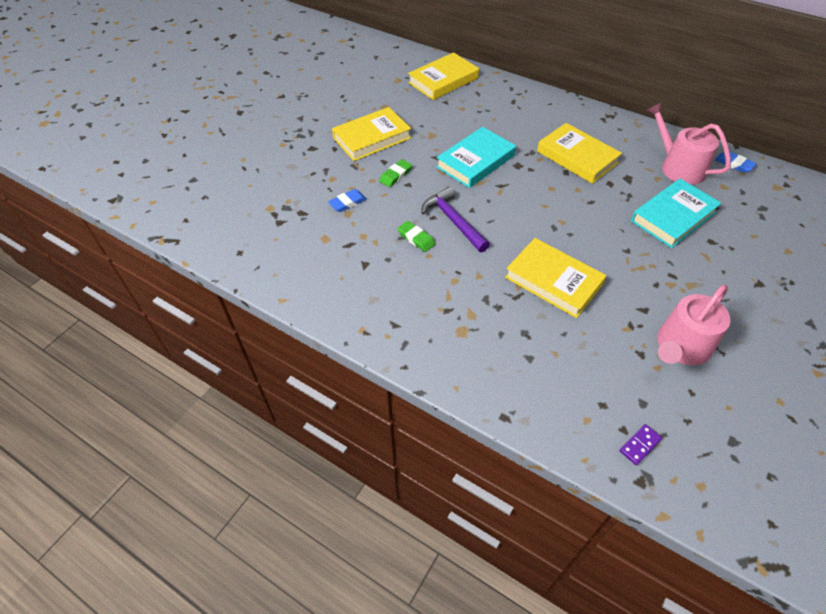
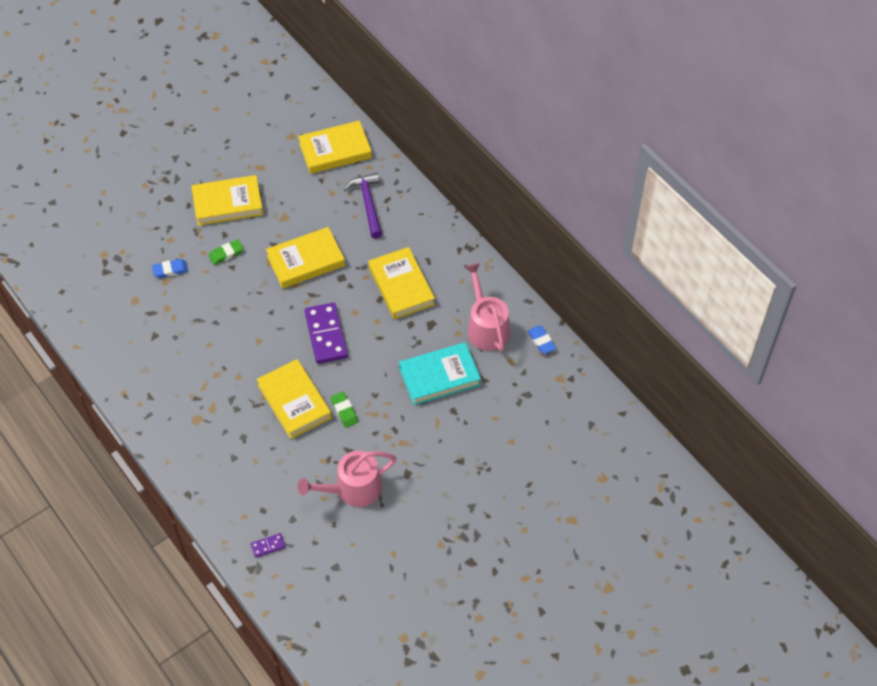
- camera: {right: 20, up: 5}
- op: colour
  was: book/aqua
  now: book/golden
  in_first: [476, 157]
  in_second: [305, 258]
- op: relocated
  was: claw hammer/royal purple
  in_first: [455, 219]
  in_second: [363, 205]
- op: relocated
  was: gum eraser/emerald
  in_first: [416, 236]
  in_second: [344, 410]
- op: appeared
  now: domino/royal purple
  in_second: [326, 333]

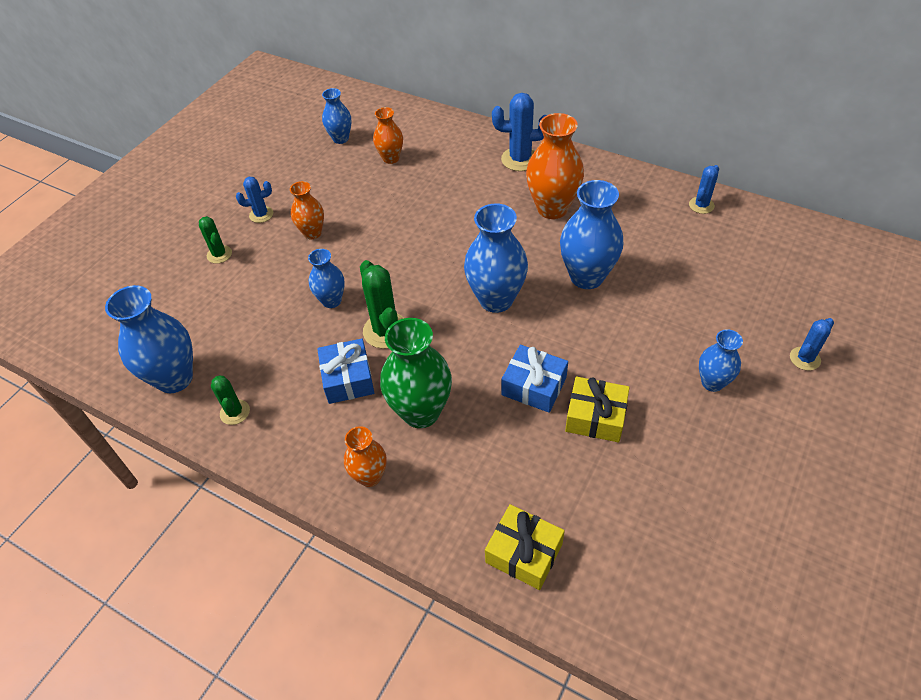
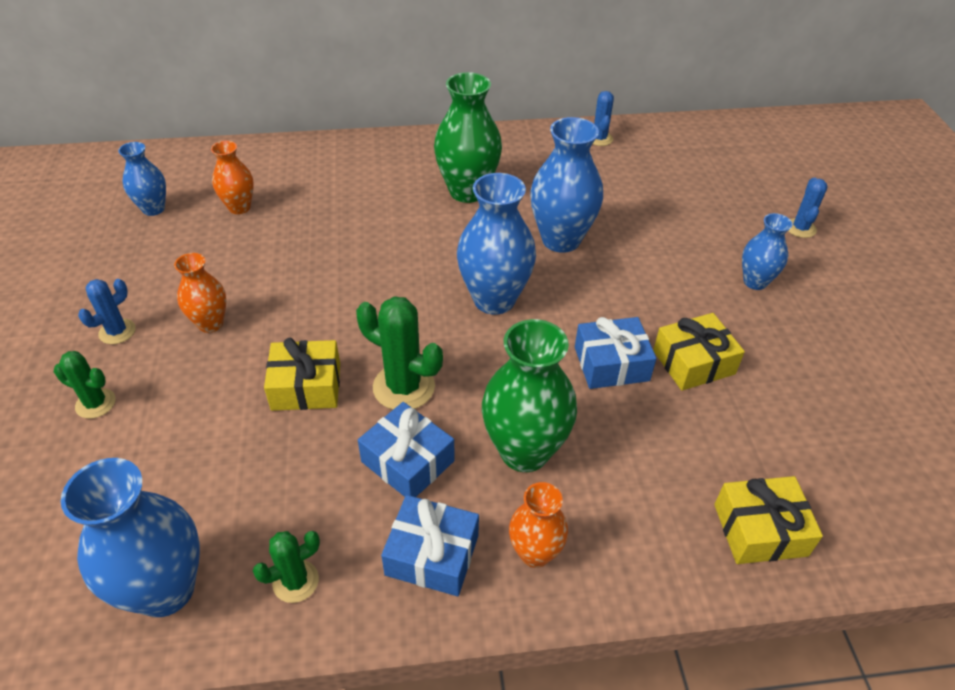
- camera: {right: -40, up: -5}
- op: missing
  was: cactus/blue
  in_first: [519, 132]
- op: colour
  was: flower vase/bright orange
  now: flower vase/emerald
  in_first: [555, 166]
  in_second: [468, 137]
- op: exchanged
  was: flower vase/blue
  now: wrapped gift/golden
  in_first: [326, 278]
  in_second: [302, 374]
- op: spun
  was: cactus/emerald
  in_first: [230, 400]
  in_second: [286, 567]
  clockwise: -60
- op: appeared
  now: wrapped gift/blue
  in_second: [430, 545]

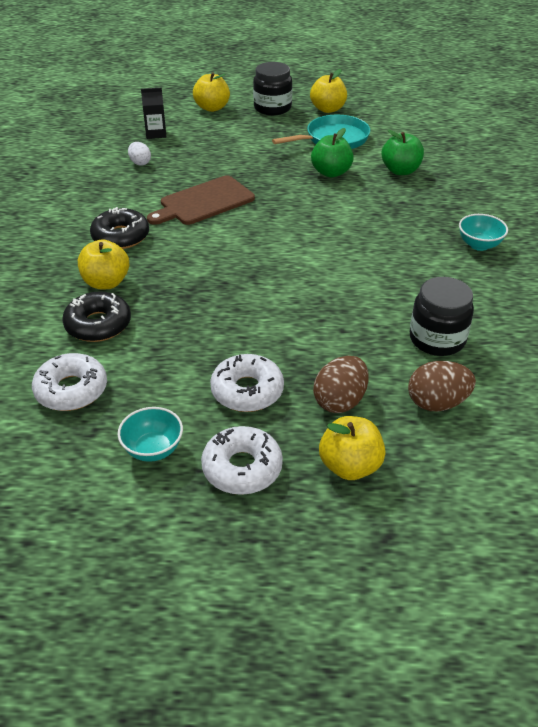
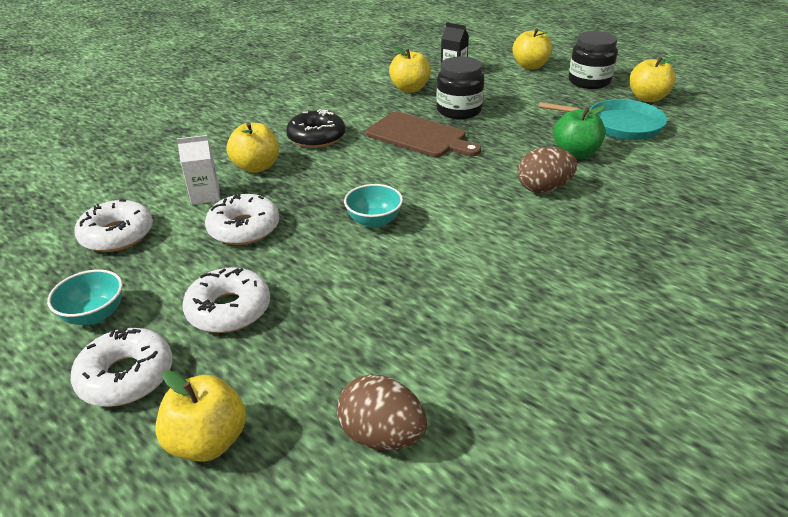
- camera: {right: 40, up: -5}
- op: missing
  was: apple/emerald
  in_first: [403, 152]
- op: exchanged
  was: egg shape/snow-white
  now: apple/golden
  in_first: [139, 154]
  in_second: [410, 70]
- op: spun
  was: bread board/russet
  in_first: [201, 200]
  in_second: [423, 134]
  clockwise: -150
- op: relocated
  was: bowl/aqua
  in_first: [483, 232]
  in_second: [373, 206]
- op: relocated
  was: jar/ebony
  in_first: [442, 316]
  in_second: [460, 88]
- op: exchanged
  was: glazed donut/ebony
  now: juice carton/snow-white
  in_first: [96, 316]
  in_second: [198, 170]
- op: relocated
  was: egg shape/russet
  in_first: [341, 384]
  in_second: [547, 170]
- op: appeared
  now: glazed donut/snow-white
  in_second: [242, 219]

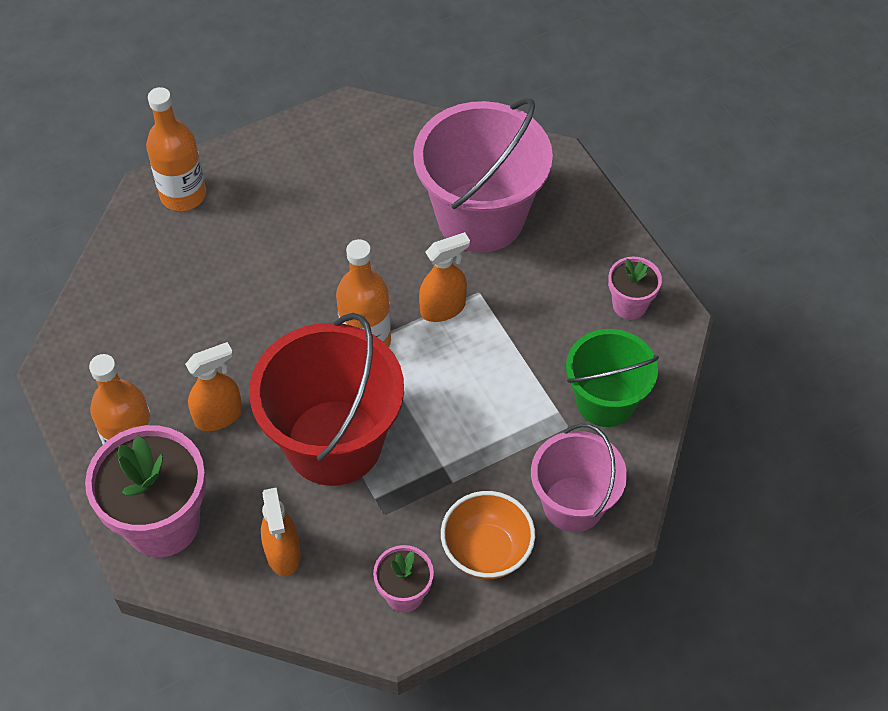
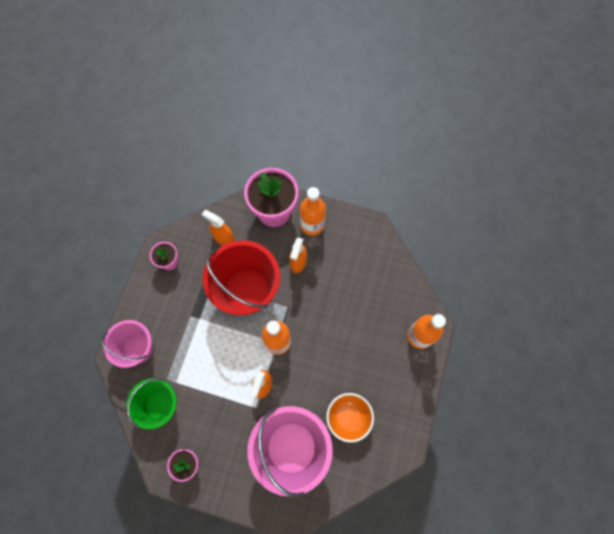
- camera: {right: 135, up: 15}
- op: relocated
  was: bowl/bright orange
  in_first: [488, 535]
  in_second: [350, 418]

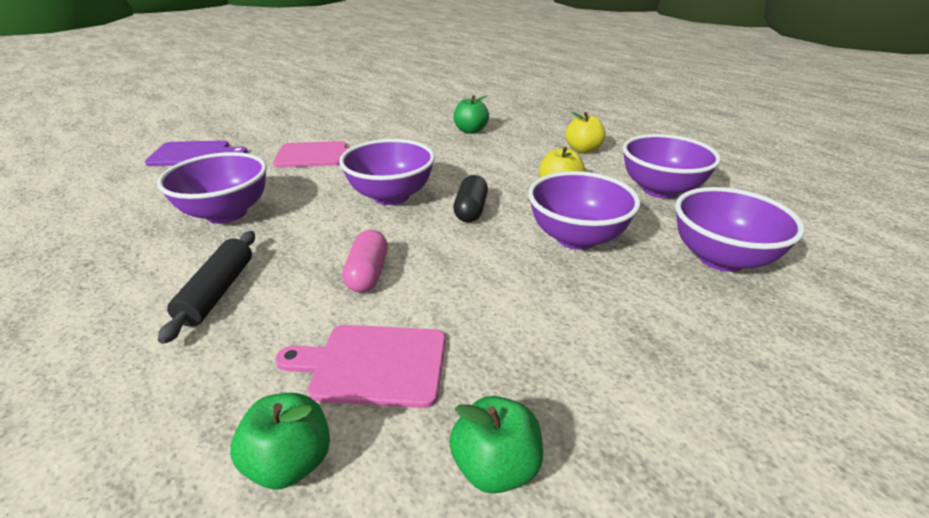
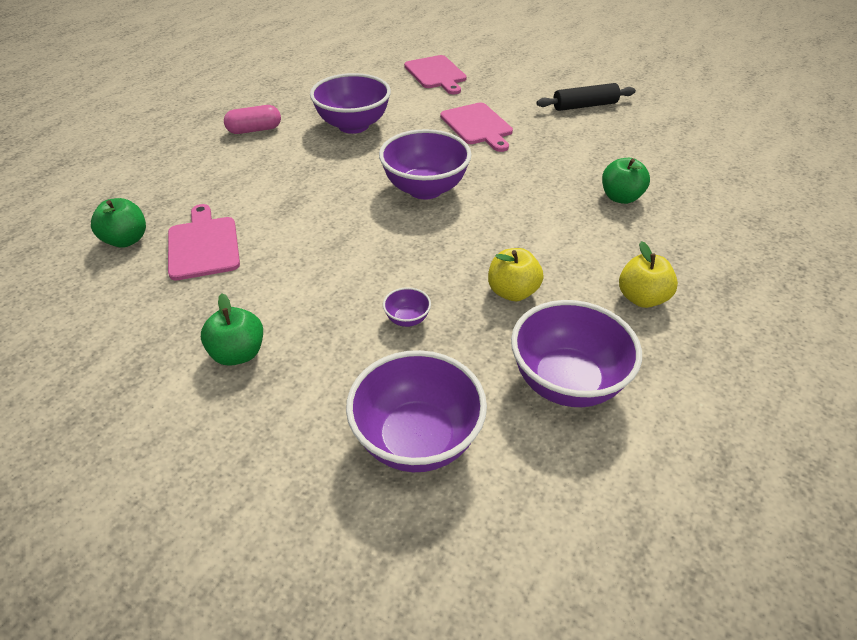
- camera: {right: 70, up: 10}
- op: colour
  was: bread board/royal purple
  now: bread board/pink
  in_first: [196, 153]
  in_second: [435, 74]
- op: size
  was: bowl/royal purple
  in_first: [584, 210]
  in_second: [407, 307]
  ratio: 0.43
- op: missing
  was: pill shape/ebony
  in_first: [470, 198]
- op: relocated
  was: pill shape/pink
  in_first: [365, 261]
  in_second: [252, 119]
- op: relocated
  was: pastry roller/ebony
  in_first: [206, 287]
  in_second: [586, 97]
- op: relocated
  was: apple/emerald
  in_first: [496, 445]
  in_second: [232, 329]

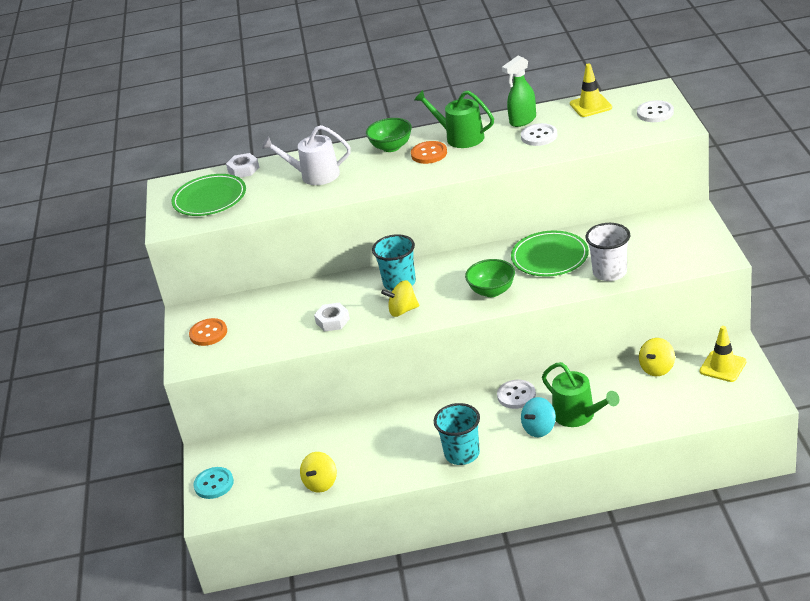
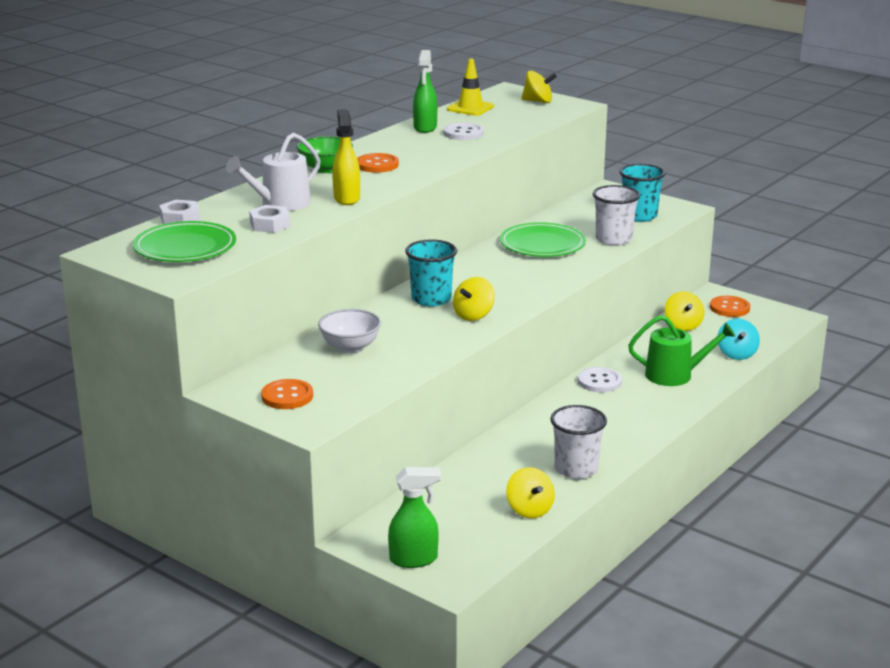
- camera: {right: -50, up: -10}
- op: missing
  was: watering pot/emerald
  in_first: [454, 119]
- op: exchanged
  was: sewing button/snow-white
  now: toy top/golden
  in_first: [655, 111]
  in_second: [539, 87]
- op: missing
  was: bowl/emerald
  in_first: [490, 278]
- op: relocated
  was: hex nut/snow-white
  in_first: [332, 317]
  in_second: [269, 219]
- op: exchanged
  was: safety cone/golden
  now: sewing button/bright orange
  in_first: [723, 354]
  in_second: [730, 306]
- op: relocated
  was: toy top/aqua
  in_first: [538, 417]
  in_second: [739, 339]
- op: relocated
  was: beaker/aqua
  in_first: [457, 434]
  in_second: [642, 193]
- op: exchanged
  was: sewing button/aqua
  now: sprayer/emerald
  in_first: [213, 483]
  in_second: [414, 517]
- op: appeared
  now: sprayer/golden
  in_second: [346, 157]
- op: appeared
  now: bowl/snow-white
  in_second: [349, 331]
- op: appeared
  now: beaker/snow-white
  in_second: [578, 442]

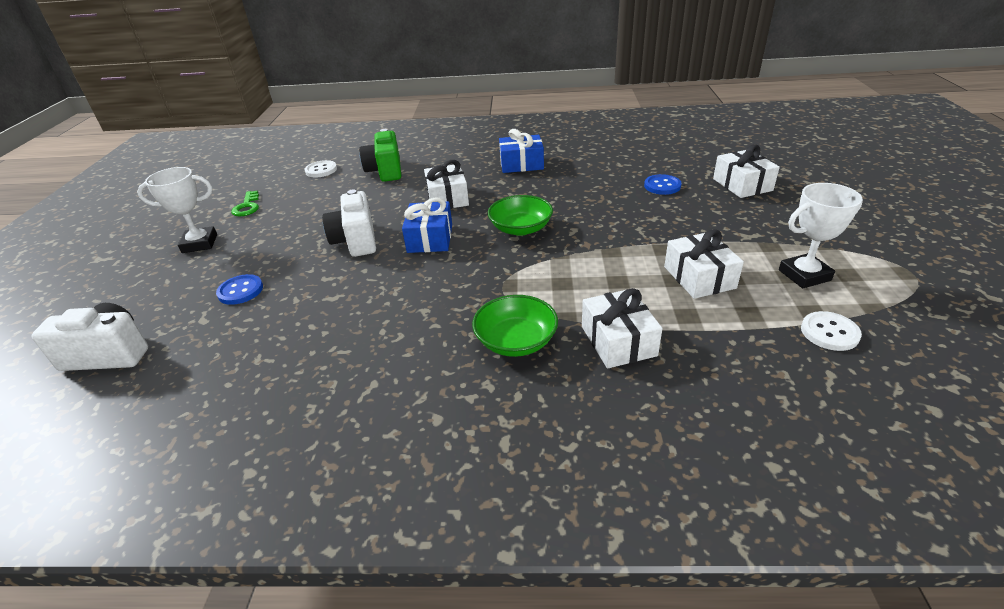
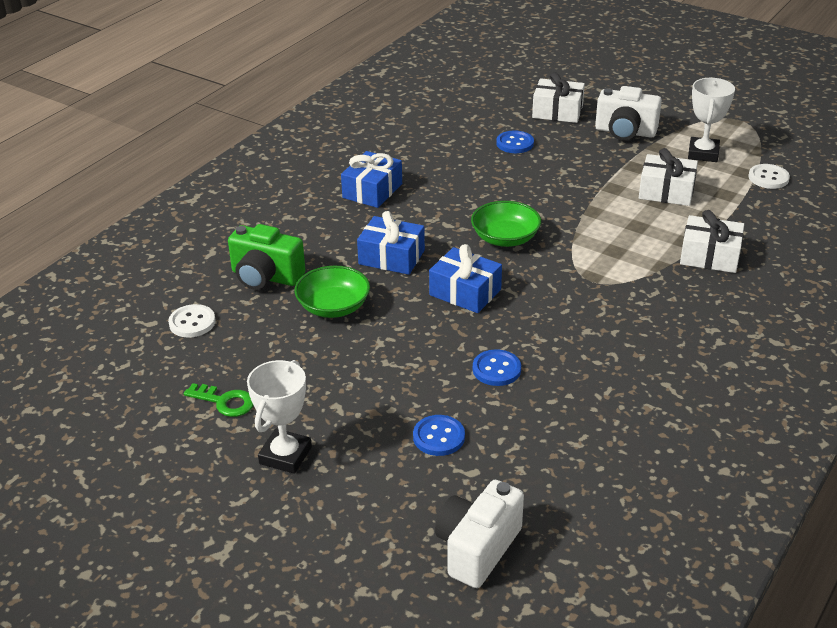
- camera: {right: -60, up: 0}
- op: colour
  was: wrapped gift/snow-white
  now: wrapped gift/blue
  in_first: [446, 184]
  in_second: [391, 243]
- op: relocated
  was: photo camera/snow-white
  in_first: [349, 223]
  in_second: [628, 113]
- op: relocated
  was: bowl/emerald
  in_first: [515, 326]
  in_second: [332, 292]
- op: appeared
  now: sewing button/blue
  in_second: [497, 367]

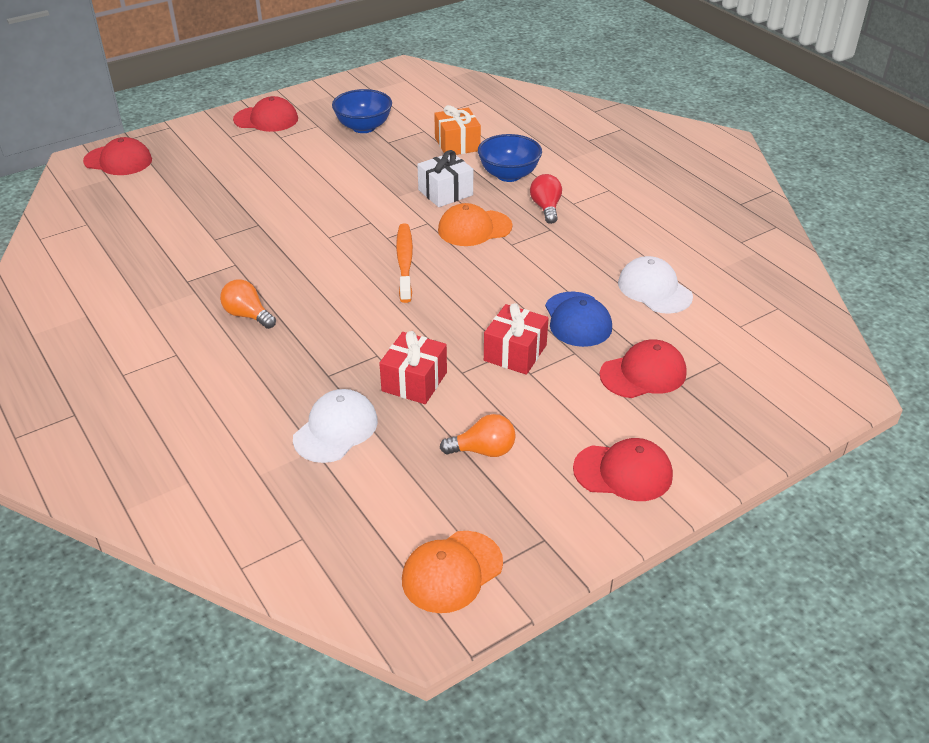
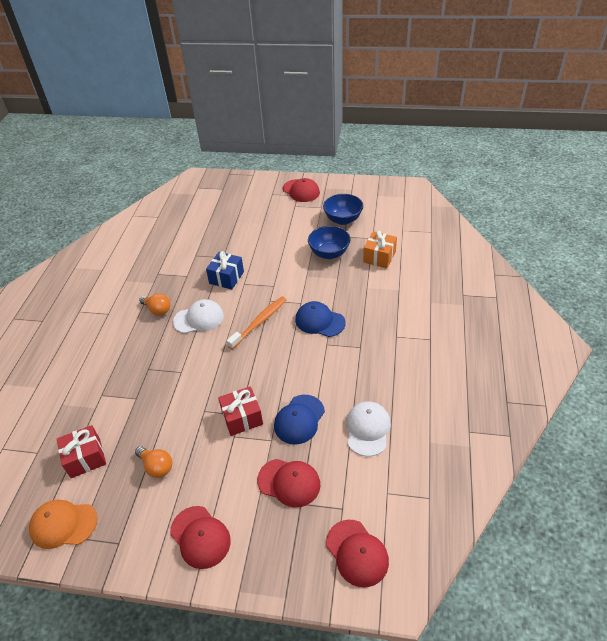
- camera: {right: 45, up: 5}
- op: relocated
  was: bowl/blue
  in_first: [510, 158]
  in_second: [329, 242]
- op: relocated
  was: baseball cap/red
  in_first: [117, 156]
  in_second: [357, 553]
- op: missing
  was: wrapped gift/snow-white
  in_first: [445, 178]
- op: missing
  was: bulb/red
  in_first: [546, 199]
- op: colour
  was: baseball cap/bright orange
  now: baseball cap/blue
  in_first: [475, 224]
  in_second: [320, 319]
- op: spun
  was: bulb/bright orange
  in_first: [248, 304]
  in_second: [154, 304]
  clockwise: 135
- op: relocated
  was: wrapped gift/red
  in_first: [413, 367]
  in_second: [81, 451]
- op: relocated
  was: baseball cap/snow-white
  in_first: [335, 426]
  in_second: [198, 316]
- op: appeared
  now: wrapped gift/blue
  in_second: [225, 270]

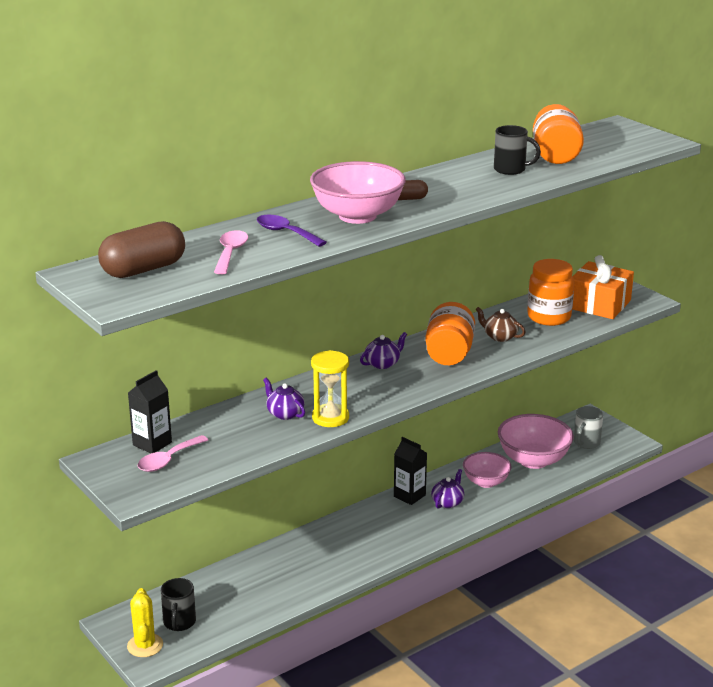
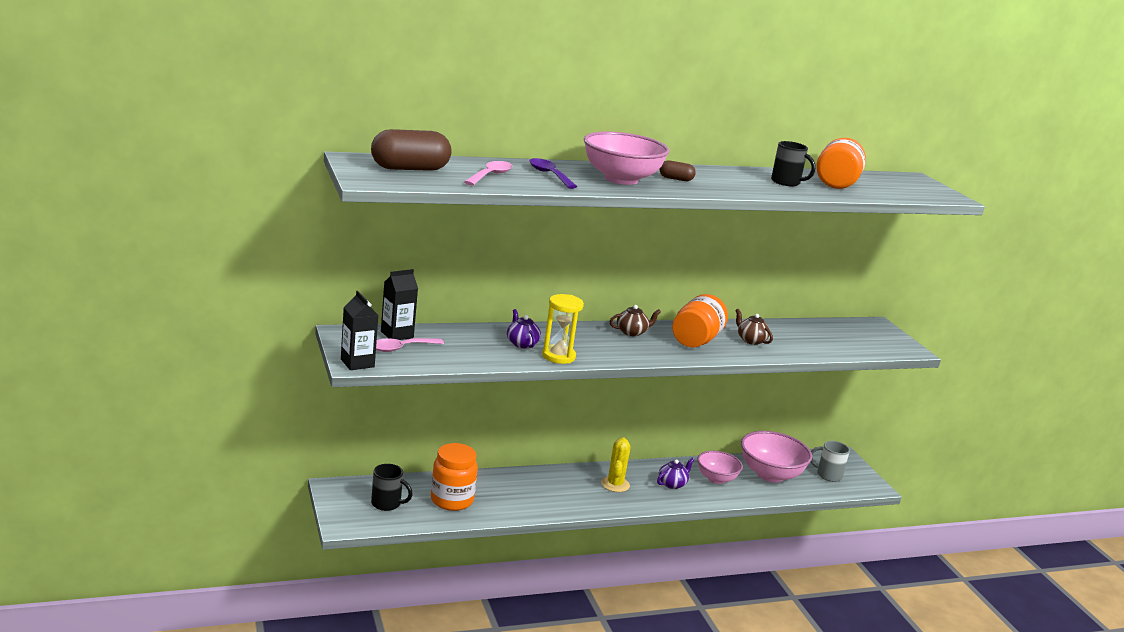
- camera: {right: 15, up: -5}
- op: missing
  was: wrapped gift/bright orange
  in_first: [603, 287]
- op: relocated
  was: jar/bright orange
  in_first: [550, 292]
  in_second: [454, 477]
- op: colour
  was: tea pot/royal purple
  now: tea pot/russet
  in_first: [383, 350]
  in_second: [635, 320]
- op: spun
  was: mug/grey
  in_first: [588, 427]
  in_second: [830, 461]
  clockwise: 60
- op: relocated
  was: juice carton/ebony
  in_first: [410, 471]
  in_second: [359, 330]
- op: spun
  was: mug/ebony
  in_first: [178, 604]
  in_second: [392, 487]
  clockwise: -90
- op: relocated
  was: cactus/golden
  in_first: [145, 622]
  in_second: [616, 464]

